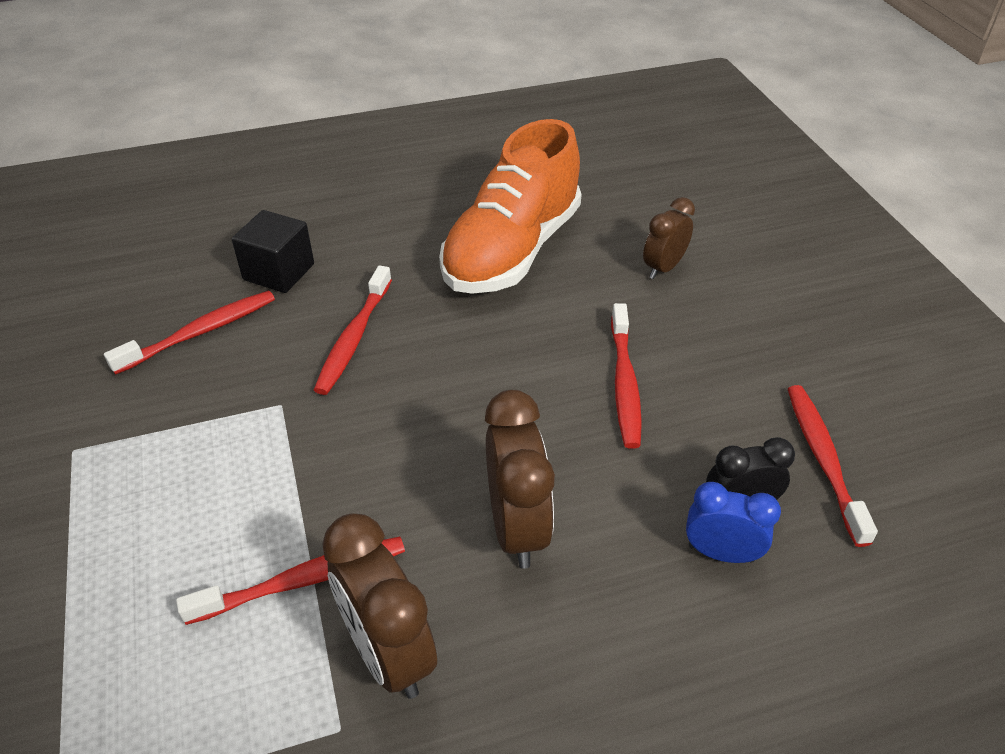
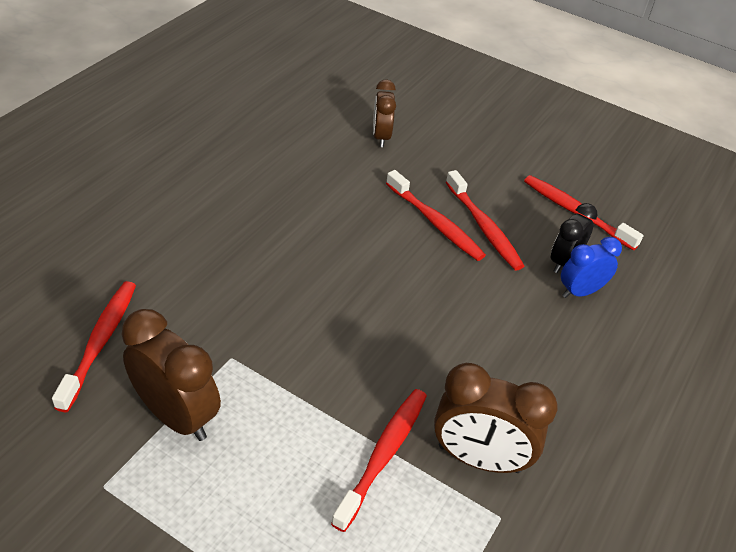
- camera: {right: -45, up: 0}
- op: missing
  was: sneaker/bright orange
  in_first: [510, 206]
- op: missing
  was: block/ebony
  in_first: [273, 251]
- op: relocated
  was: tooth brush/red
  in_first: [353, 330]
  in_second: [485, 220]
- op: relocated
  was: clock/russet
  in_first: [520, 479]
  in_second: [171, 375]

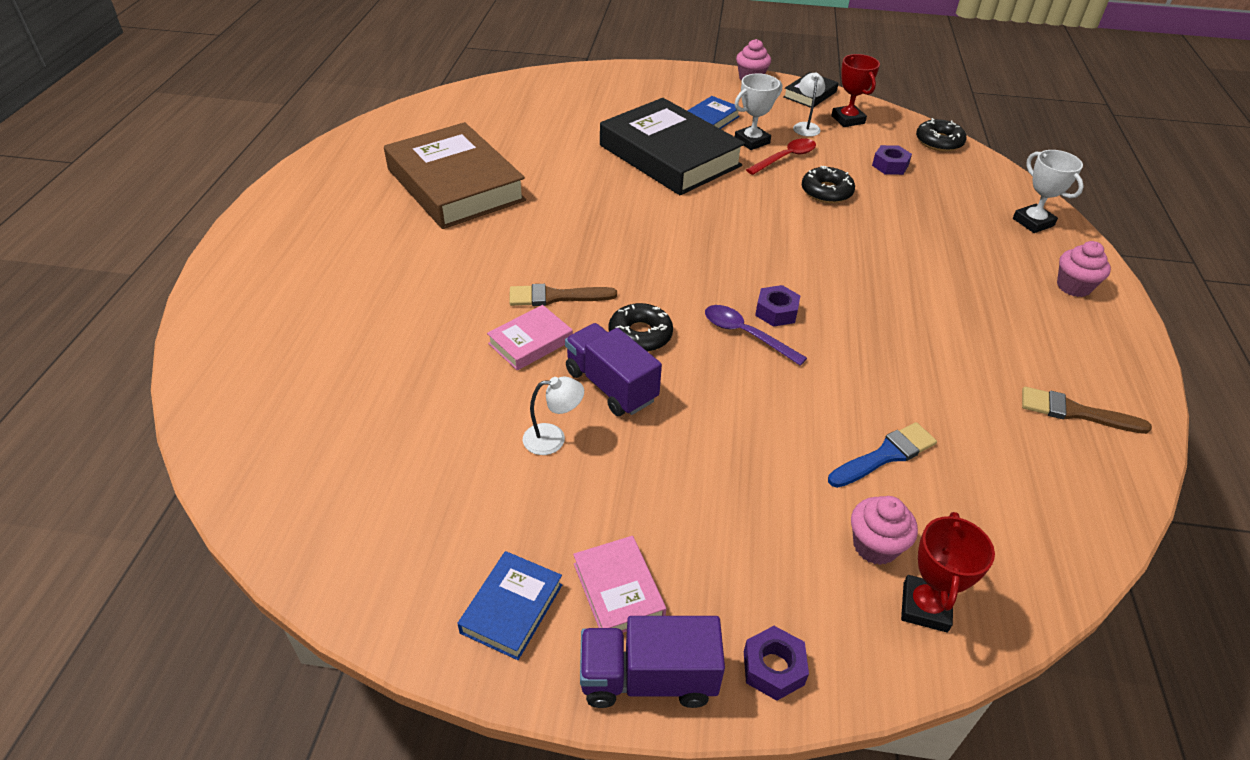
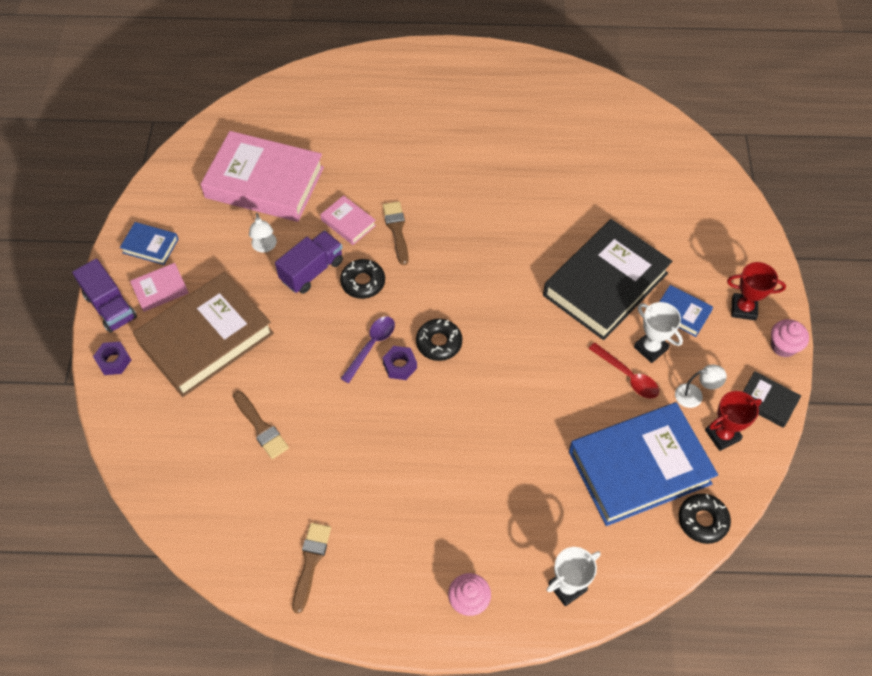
- camera: {right: 85, up: 15}
- op: relocated
  was: book/russet
  in_first: [455, 175]
  in_second: [203, 334]
- op: exchanged
  was: hex nut/royal purple
  now: book/blue
  in_first: [892, 160]
  in_second: [643, 464]
- op: relocated
  was: glazed donut/ebony
  in_first: [828, 184]
  in_second: [439, 340]
- op: colour
  was: paintbrush/blue
  now: paintbrush/russet
  in_first: [882, 455]
  in_second: [261, 425]
- op: missing
  was: fairy cake/pink
  in_first: [884, 530]
- op: relocated
  was: prize cup/red
  in_first: [948, 572]
  in_second: [756, 291]
- op: spun
  was: truck/royal purple
  in_first: [652, 662]
  in_second: [104, 295]
  clockwise: 150
- op: appeared
  now: book/pink
  in_second: [262, 176]

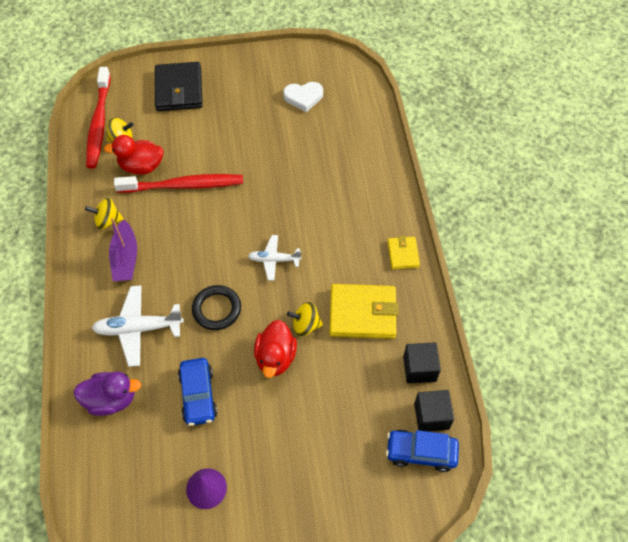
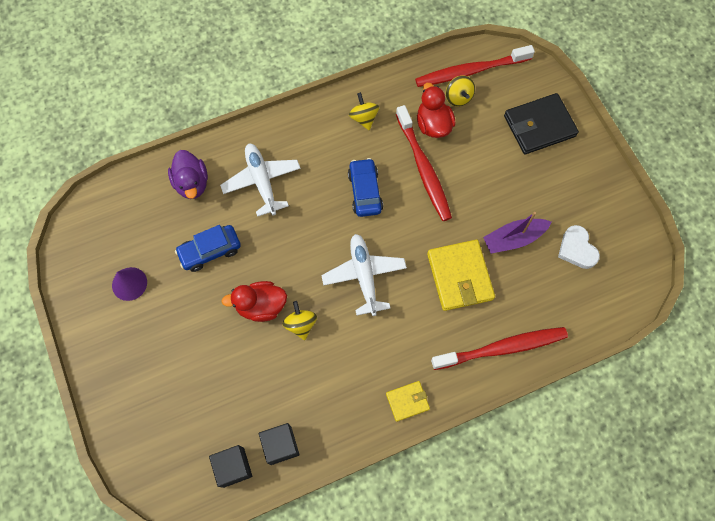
- camera: {right: 75, up: 10}
- op: relocated
  was: boat/royal purple
  in_first: [123, 249]
  in_second: [517, 233]
- op: size
  was: toy plane/snow-white
  in_first: [275, 258]
  in_second: [364, 275]
  ratio: 1.61
- op: relocated
  was: card wallet/golden
  in_first: [363, 311]
  in_second: [461, 275]
- op: missing
  was: hoop/ebony
  in_first: [216, 307]
- op: relocated
  was: automobile/blue
  in_first: [422, 451]
  in_second: [365, 187]
- op: appeared
  now: tooth brush/red
  in_second: [499, 348]

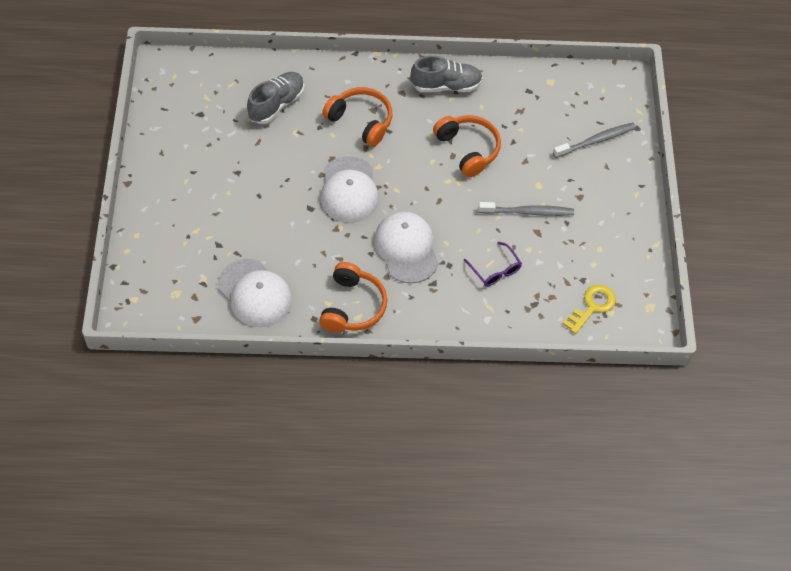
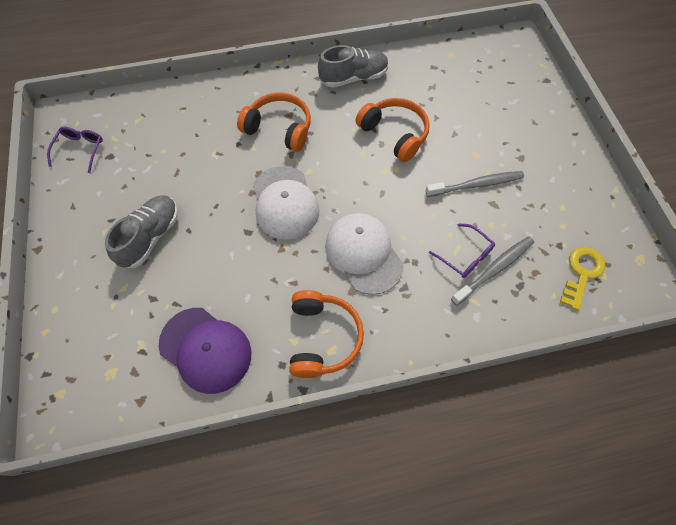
- camera: {right: -10, up: 5}
- op: relocated
  was: sneaker/grey
  in_first: [275, 98]
  in_second: [141, 231]
- op: relocated
  was: tooth brush/grey
  in_first: [594, 140]
  in_second: [492, 271]
- op: colour
  was: baseball cap/snow-white
  now: baseball cap/royal purple
  in_first: [255, 293]
  in_second: [205, 351]
- op: appeared
  now: eyeglasses/royal purple
  in_second: [75, 150]

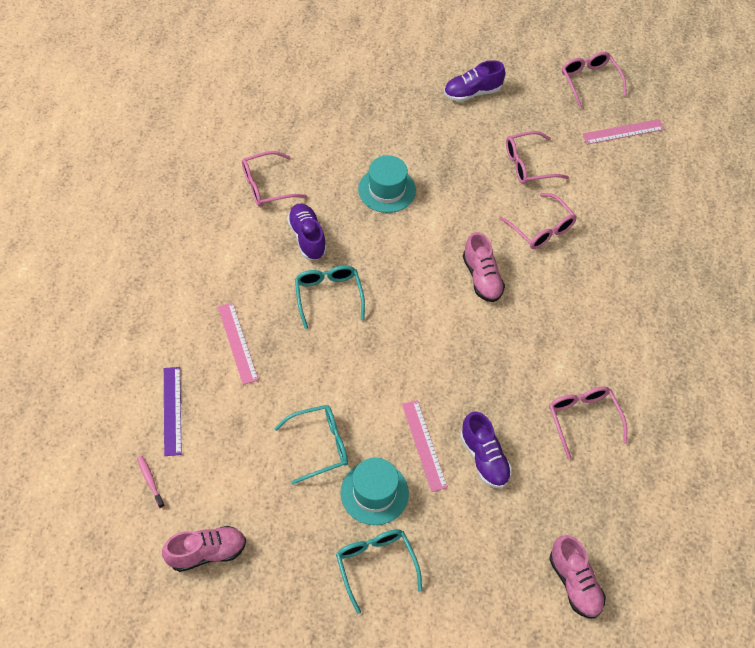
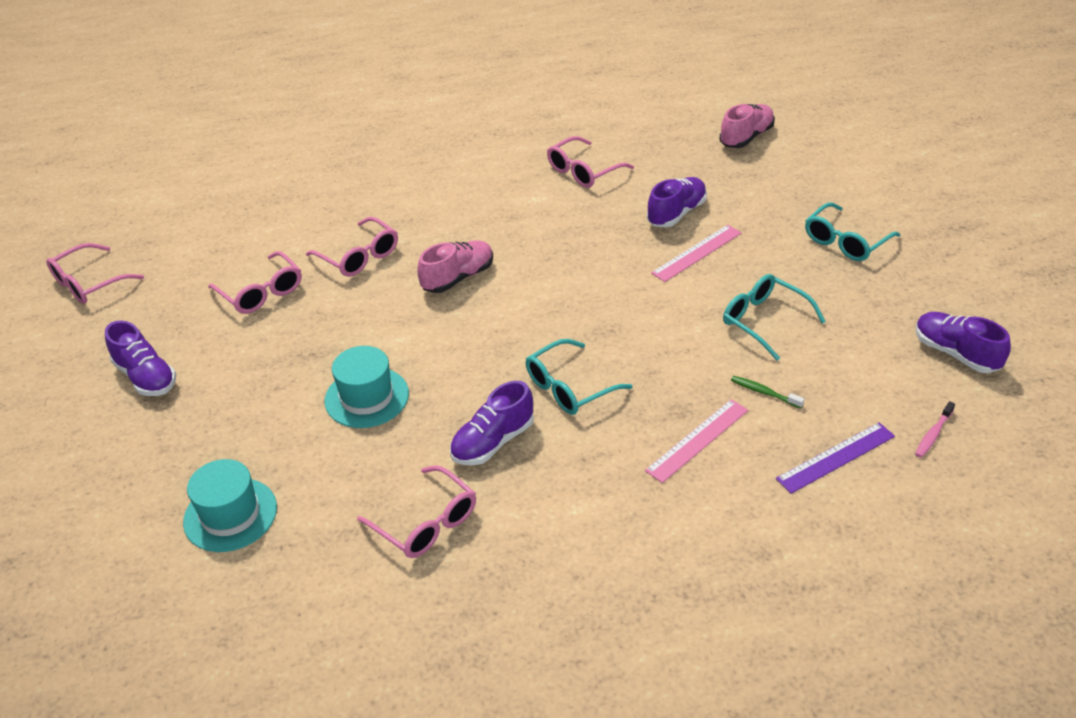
- camera: {right: -110, up: -15}
- op: missing
  was: ruler/pink
  in_first: [623, 131]
- op: spun
  was: eyeglasses/pink
  in_first: [538, 221]
  in_second: [352, 247]
  clockwise: 105
- op: relocated
  was: tall hat/aqua
  in_first: [374, 491]
  in_second: [230, 505]
- op: colour
  was: sneaker/pink
  now: sneaker/royal purple
  in_first: [204, 549]
  in_second: [963, 342]
- op: appeared
  now: tooth brush/emerald
  in_second: [767, 392]

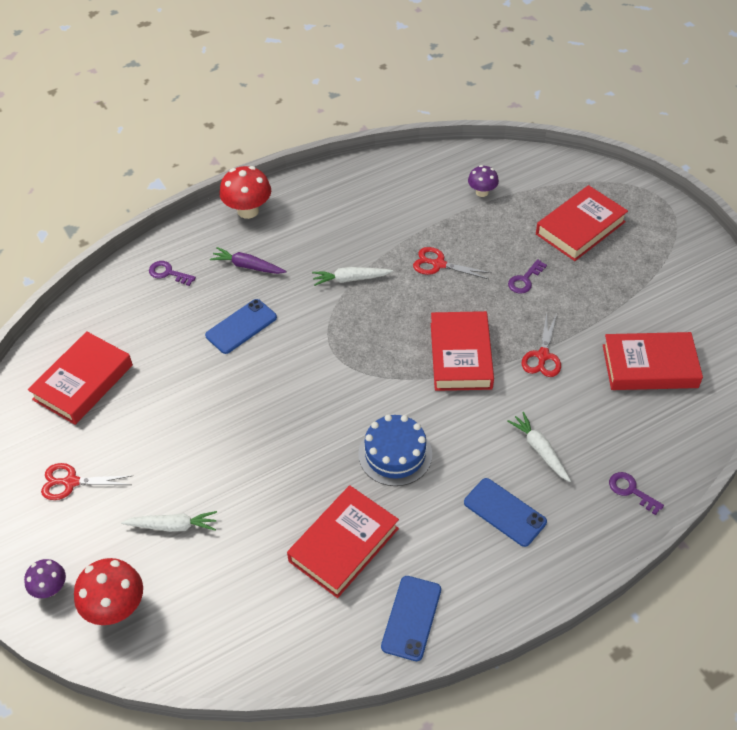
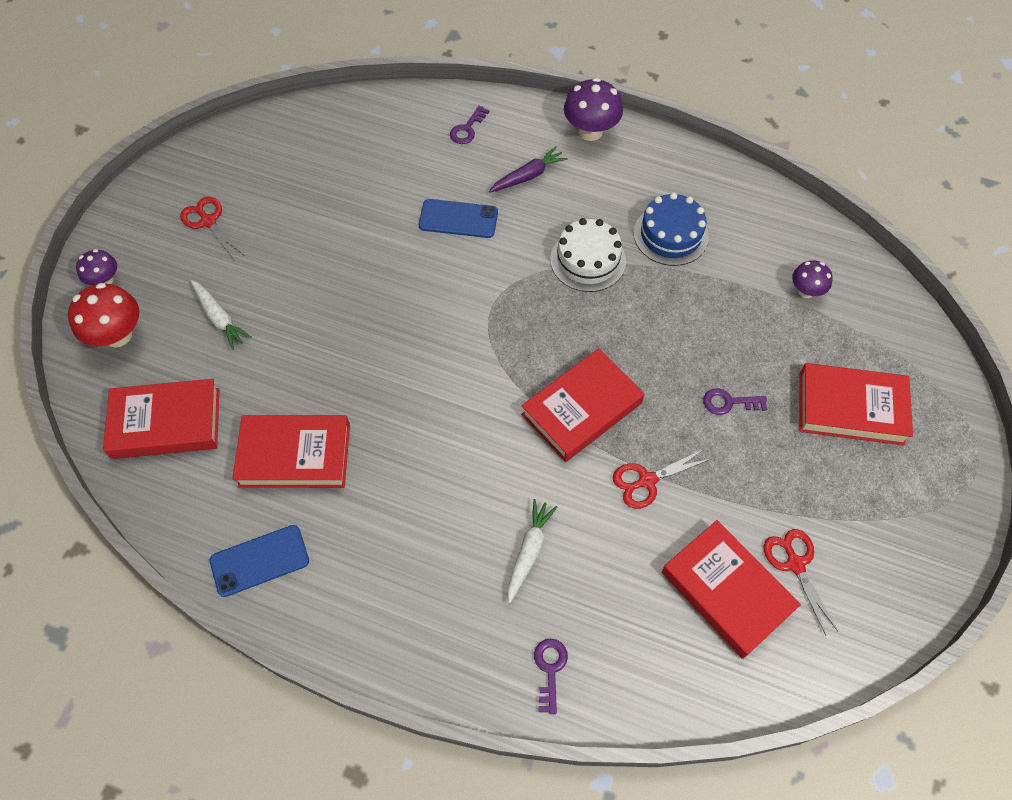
- camera: {right: 50, up: 10}
- op: colour
  was: toadstool/red
  now: toadstool/royal purple
  in_first: [245, 192]
  in_second: [593, 109]
- op: spun
  was: carrot/royal purple
  in_first: [248, 260]
  in_second: [528, 169]
  clockwise: 75
- op: relocated
  was: shears/red
  in_first: [452, 263]
  in_second: [801, 582]
- op: spun
  was: latchkey/royal purple
  in_first: [172, 273]
  in_second: [470, 125]
  clockwise: -135
- op: exchanged
  was: carrot/snow-white
  now: layer cake/snow-white
  in_first: [352, 276]
  in_second: [588, 255]
- op: relocated
  was: book/red
  in_first: [80, 378]
  in_second: [161, 419]
- op: relocated
  was: layer cake/blue
  in_first: [395, 450]
  in_second: [671, 229]
- op: missing
  was: phone/blue
  in_first: [505, 512]

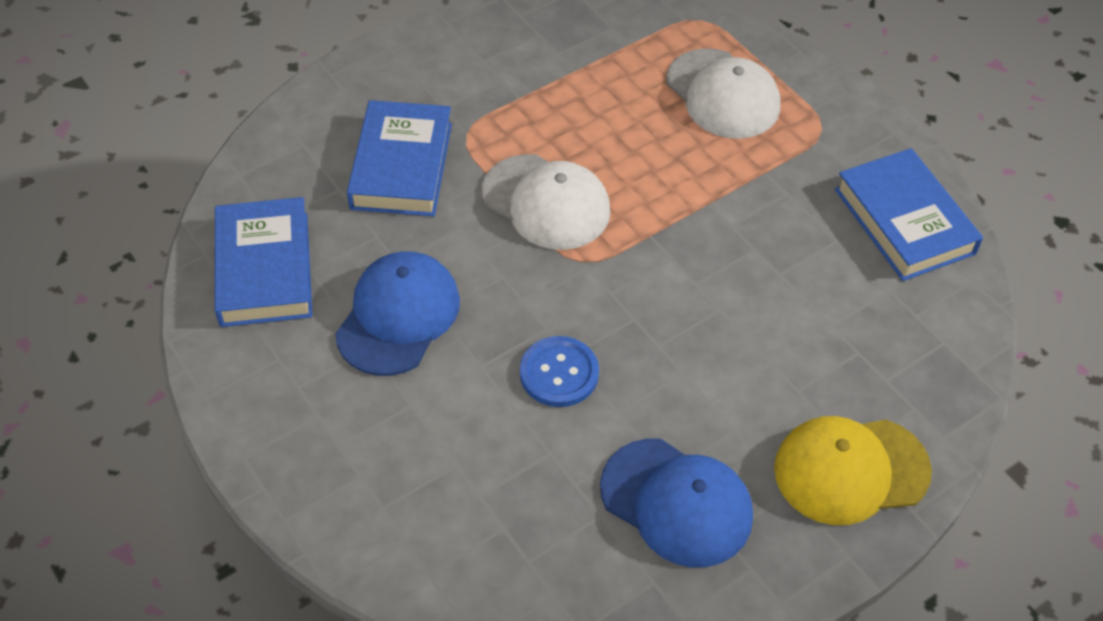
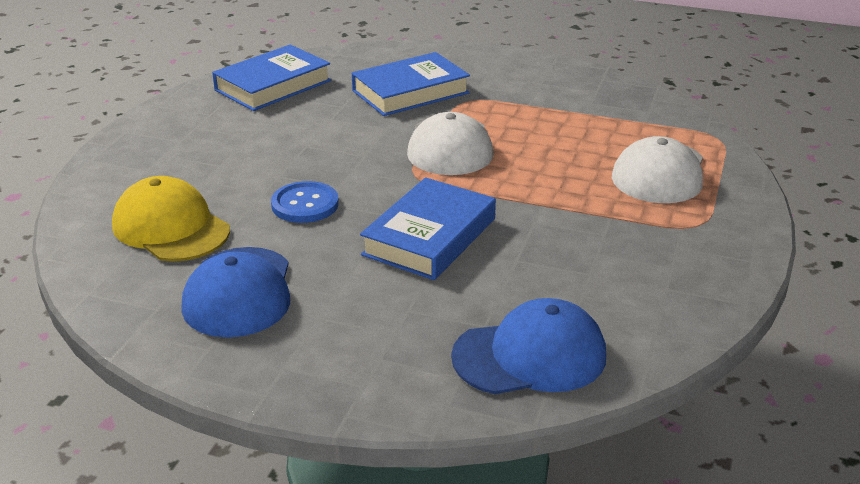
- camera: {right: 55, up: -20}
- op: relocated
  was: book/blue
  in_first: [909, 214]
  in_second: [428, 228]
- op: relocated
  was: baseball cap/blue
  in_first: [397, 313]
  in_second: [528, 346]
- op: relocated
  was: baseball cap/golden
  in_first: [853, 470]
  in_second: [171, 219]

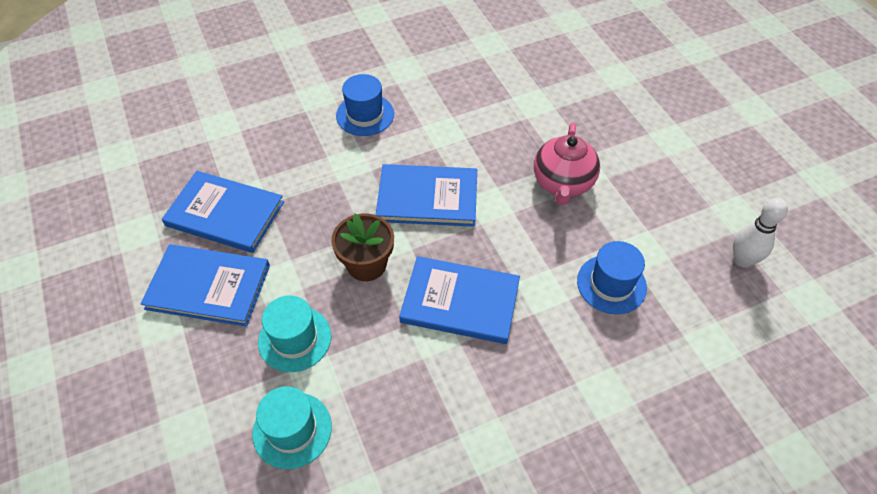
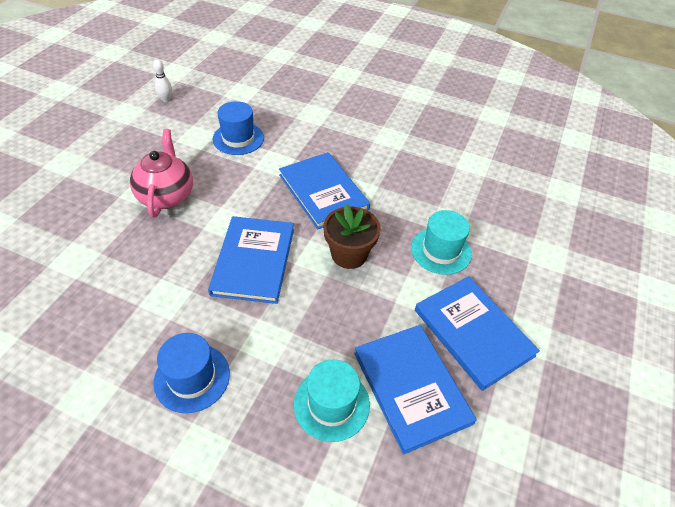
- camera: {right: -135, up: -5}
- op: spun
  was: tea pot/pink
  in_first: [567, 164]
  in_second: [161, 173]
  clockwise: -60
- op: spun
  was: book/blue
  in_first: [426, 195]
  in_second: [251, 260]
  clockwise: 45
- op: size
  was: skittle/snow-white
  in_first: [760, 233]
  in_second: [162, 81]
  ratio: 0.64
- op: relocated
  was: tall hat/aqua
  in_first: [292, 427]
  in_second: [332, 400]

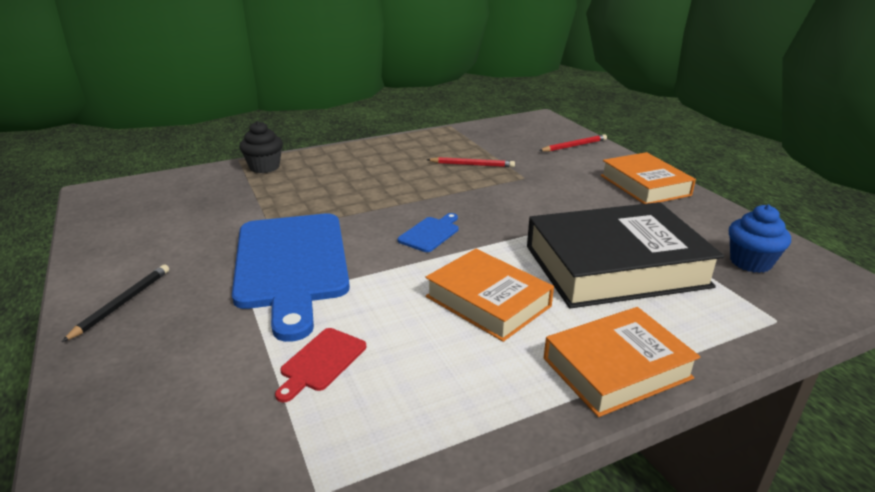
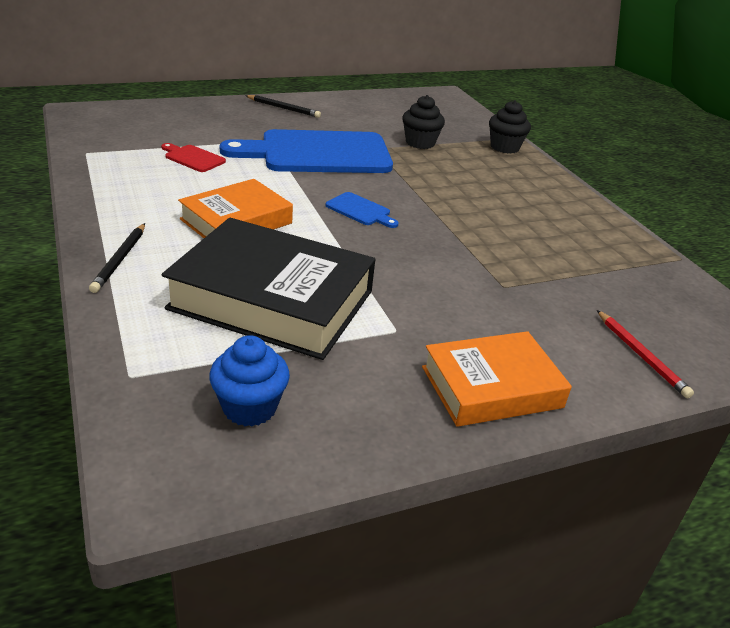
- camera: {right: 90, up: 5}
- op: missing
  was: pencil/red
  in_first: [471, 162]
- op: spun
  was: book/ebony
  in_first: [625, 255]
  in_second: [268, 289]
  clockwise: -60
- op: exchanged
  was: book/bright orange
  now: pencil/ebony
  in_first: [622, 362]
  in_second: [117, 258]
- op: appeared
  now: fairy cake/ebony
  in_second: [423, 122]

